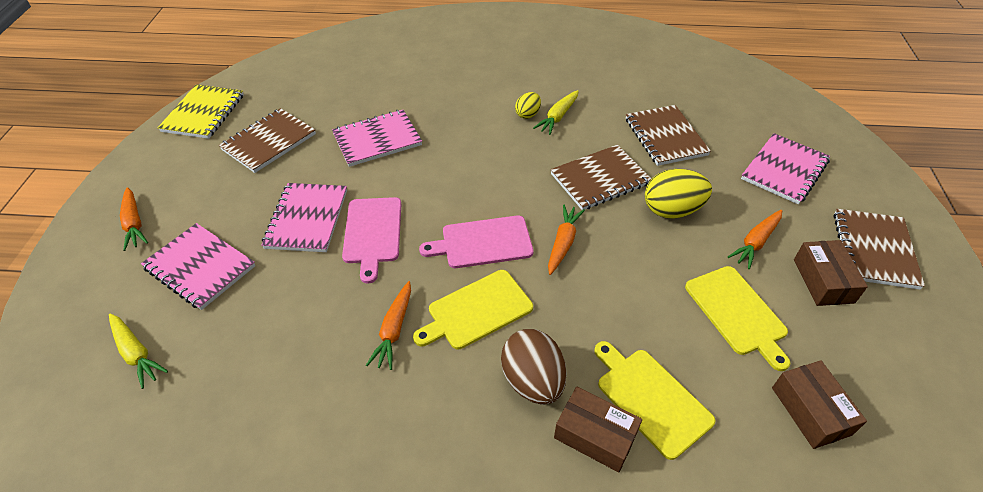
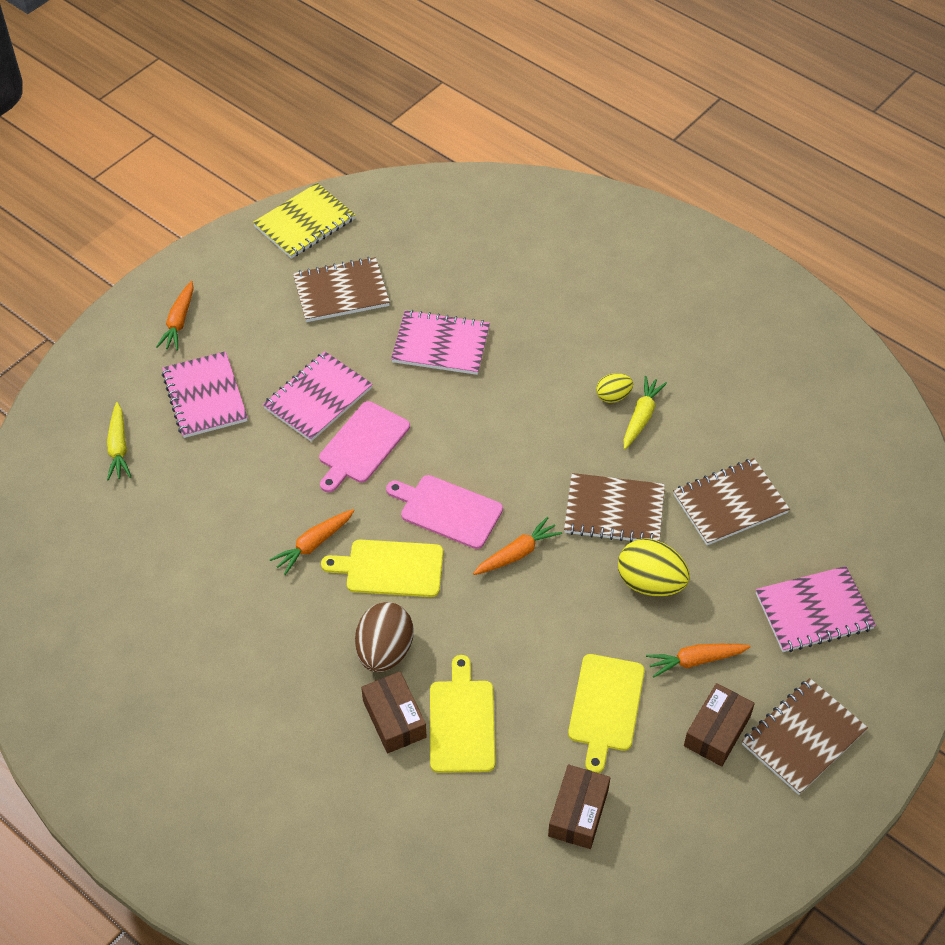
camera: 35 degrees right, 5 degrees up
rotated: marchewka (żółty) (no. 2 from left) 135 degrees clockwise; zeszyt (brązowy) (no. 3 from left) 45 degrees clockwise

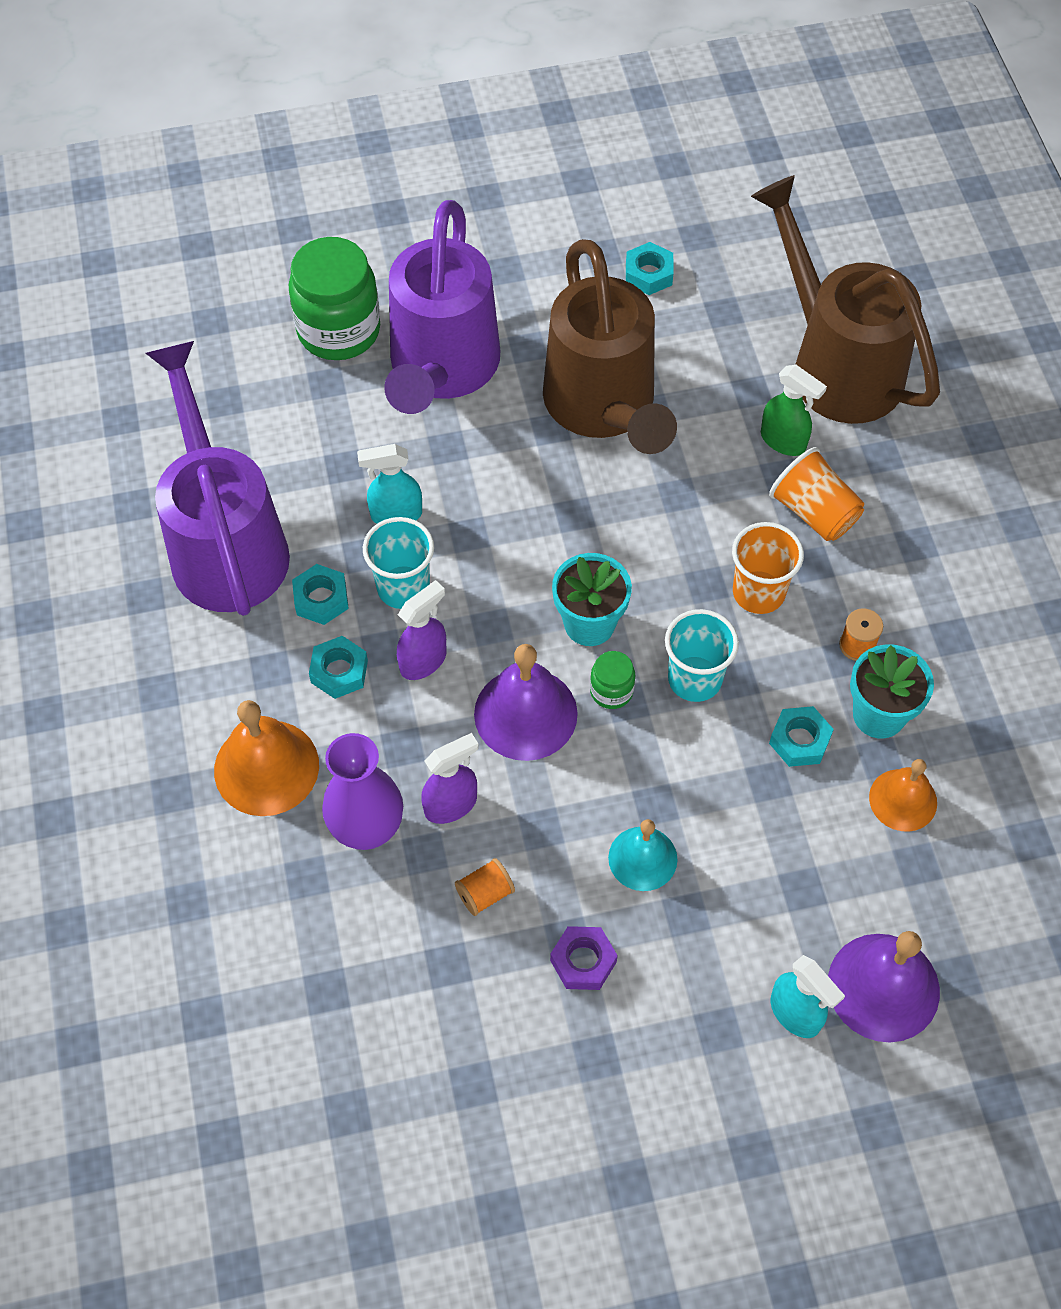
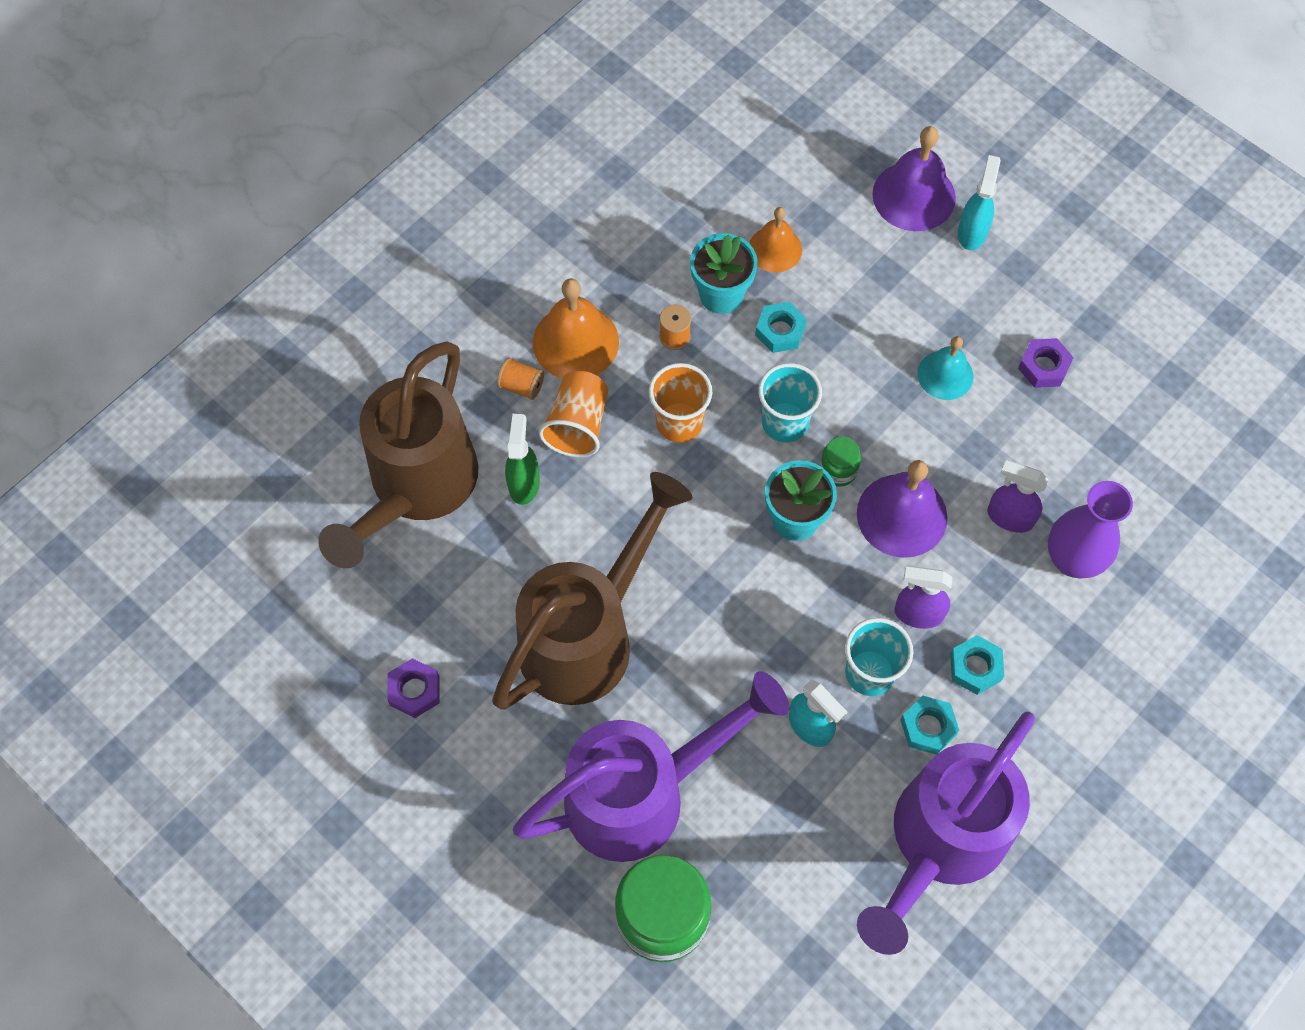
camera: 125 degrees left, 5 degrees up
shifted: szpulka (pomarańczowy) (no. 1 from left); dzwonek (pomarańczowy) (no. 1 from left)
repainted: nakrętka (turkusowy) (no. 3 from left) to nakrętka (fioletowy) (no. 1 from left)

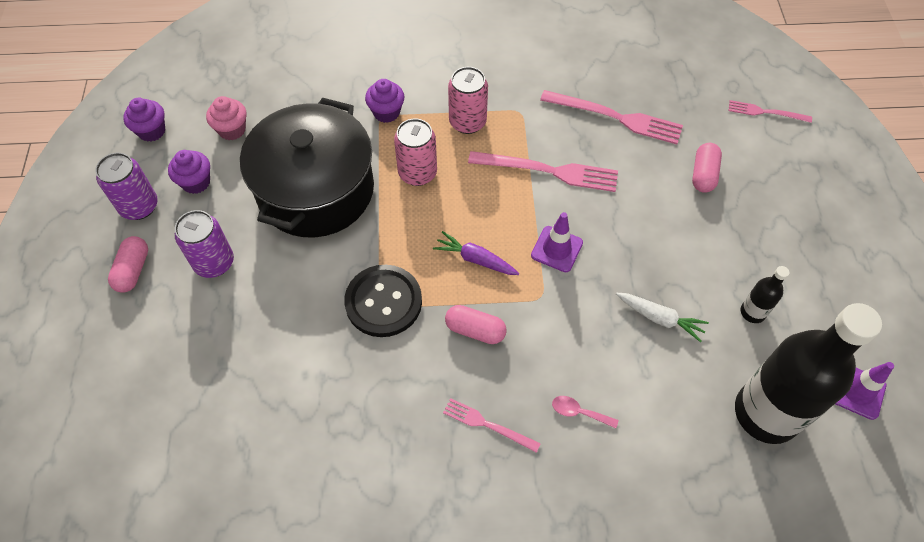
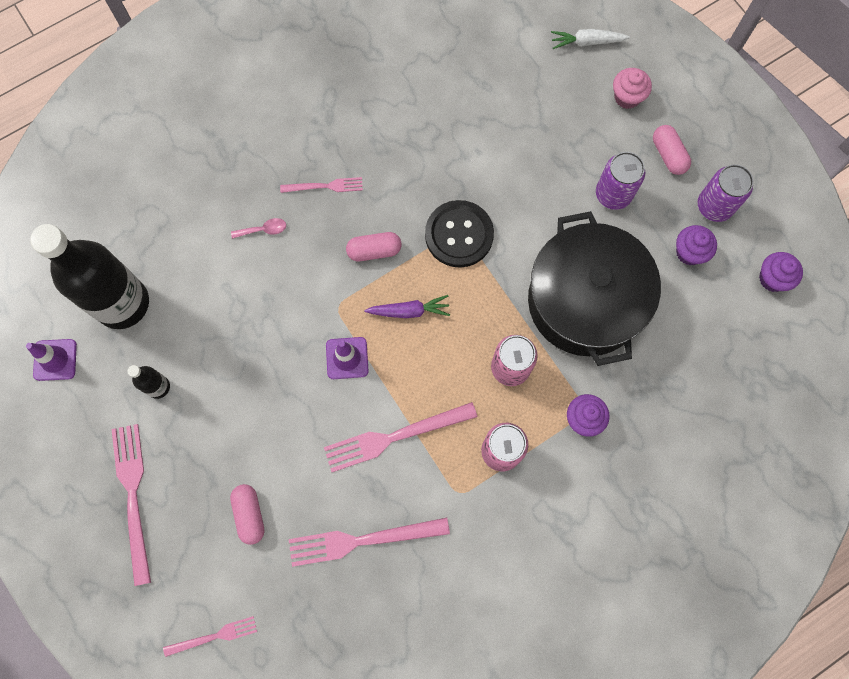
camera: 150 degrees right, 15 degrees up
new: widelec (różowy) (no. 1 from left)
shifted: marchewka (biały); muffinka (różowy)

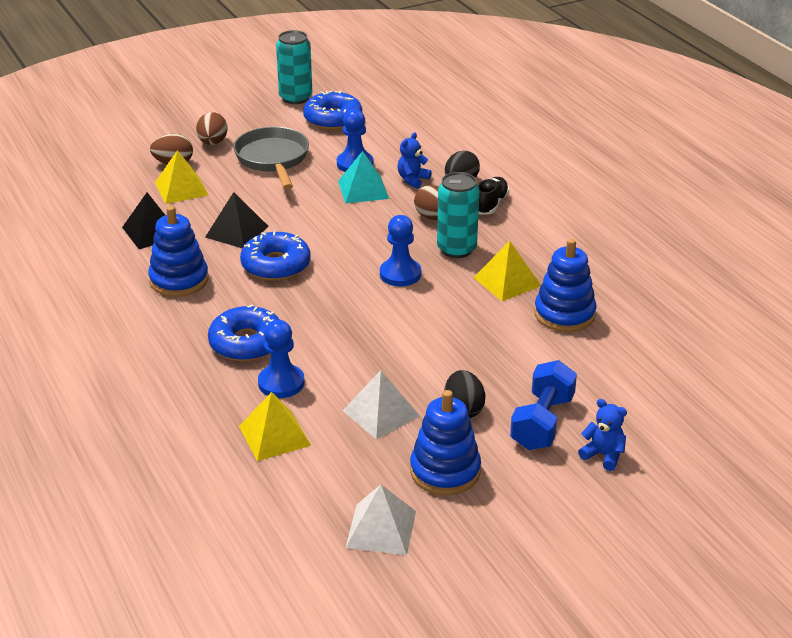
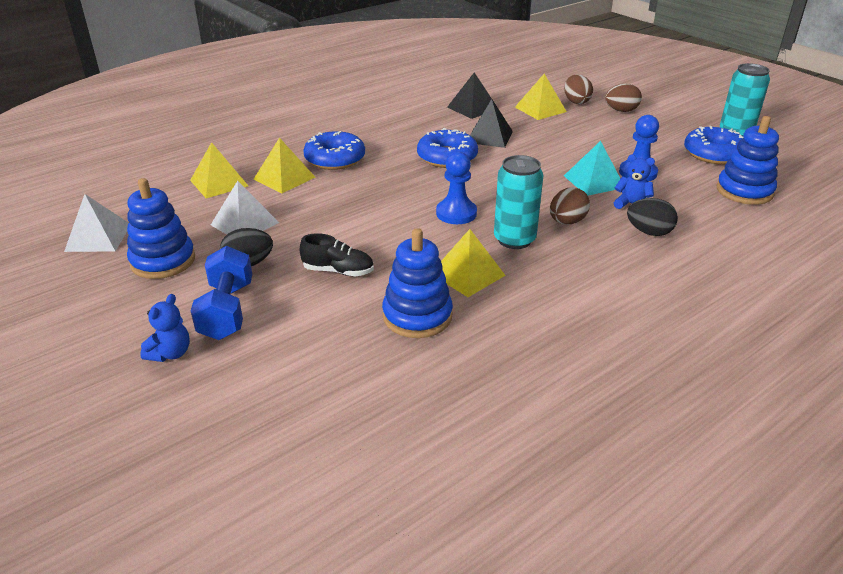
camera: 80 degrees right, 0 degrees up
gone: patelnia (szary)
shifted: but (czarny); zabawka nakładanka (niebieski) (no. 1 from left in the first image) to zabawka nakładanka (niebieski) (no. 3 from left)
swapped: pionek (niebieski) (no. 1 from left) to piramida (żółty) (no. 2 from left)
rotated: hantel (niebieski) 75 degrees clockwise

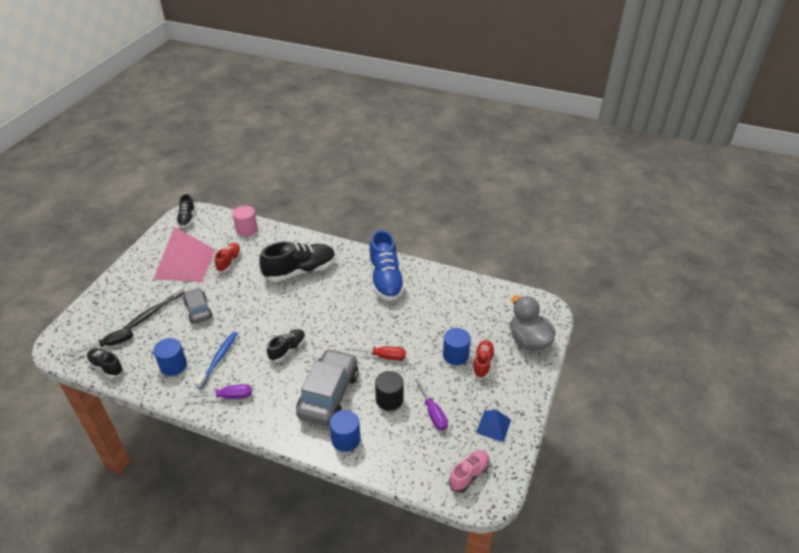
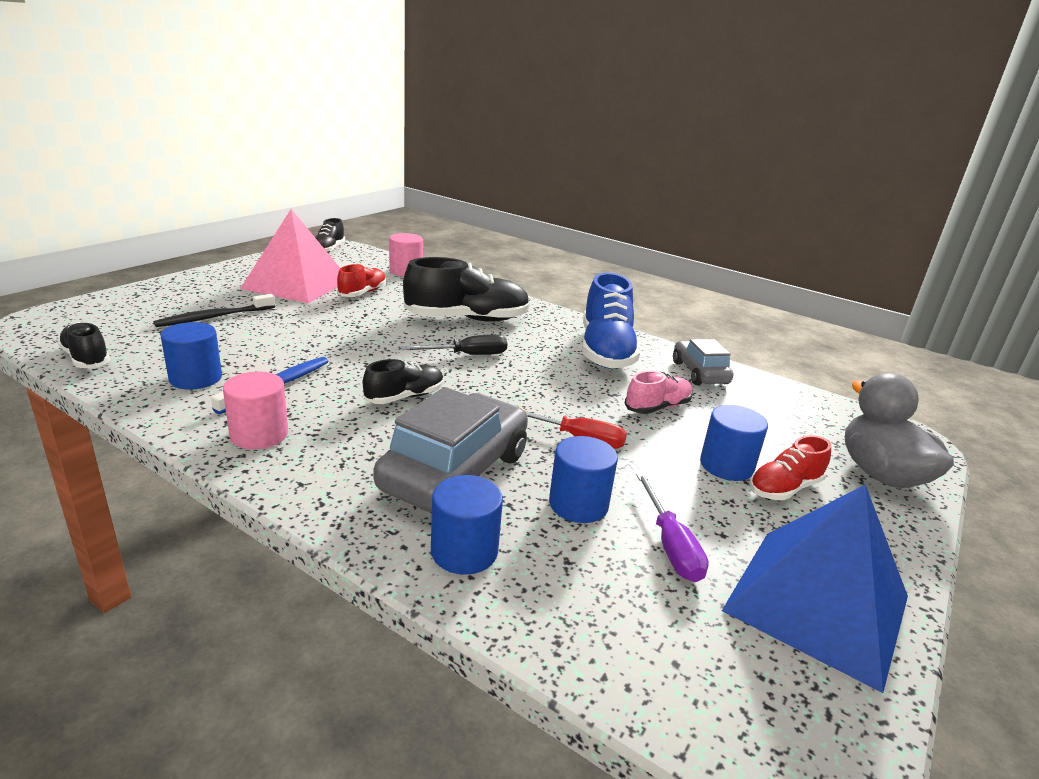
camera: 10 degrees right, 15 degrees down
shifted: śrubokręt (czarny); but (różowy); samochód (szary) (no. 1 from left in the first image) to samochód (szary) (no. 2 from left)
swapped: śrubokręt (fioletowy) (no. 1 from left) to walec (różowy) (no. 1 from left)
repainted: walec (czarny) to walec (niebieski) (no. 3 from left)
rotated: but (czerwony) (no. 2 from left) 150 degrees counterclockwise
scaled: piramida (niebieski) x2.13

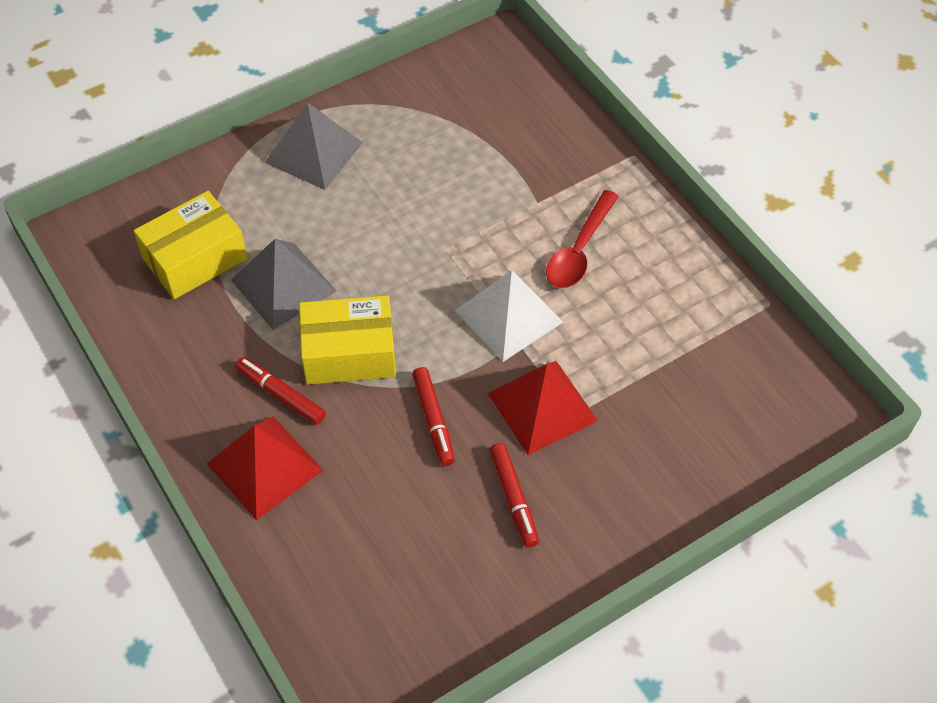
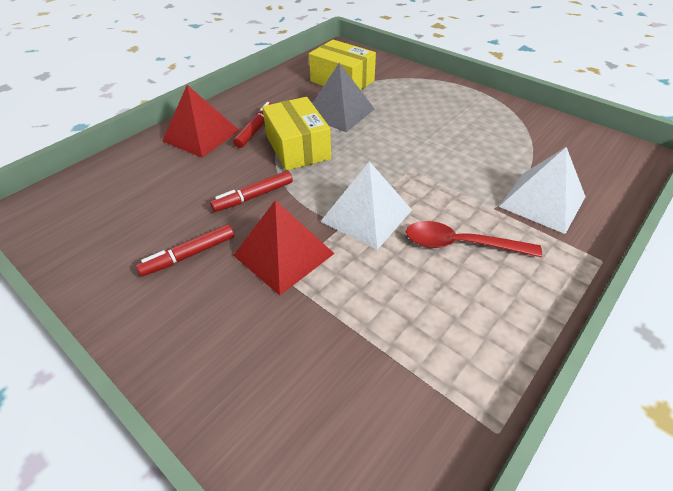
camera: 75 degrees right, 10 degrees down
gone: piramida (szary) (no. 2 from left)
new: piramida (biały) (no. 2 from left)

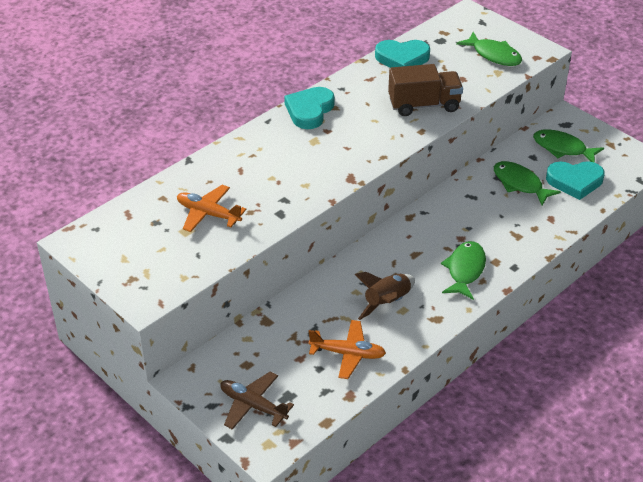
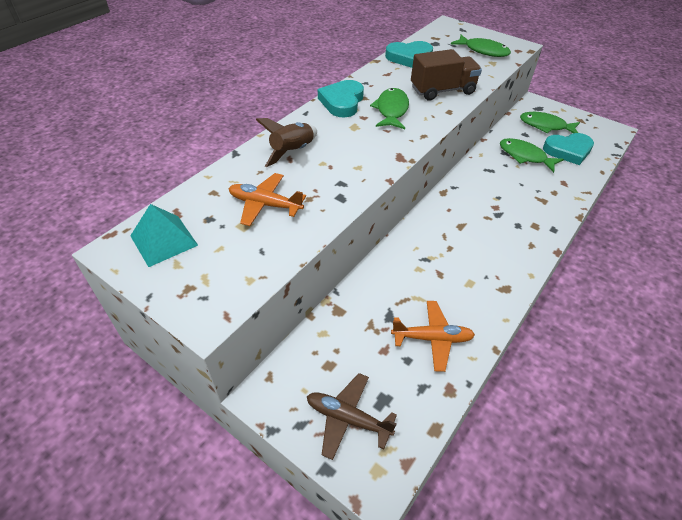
camera: 10 degrees left, 5 degrees up
new: piramida (turkusowy)
shifted: rakieta (brązowy); ryba (zielony) (no. 1 from left)

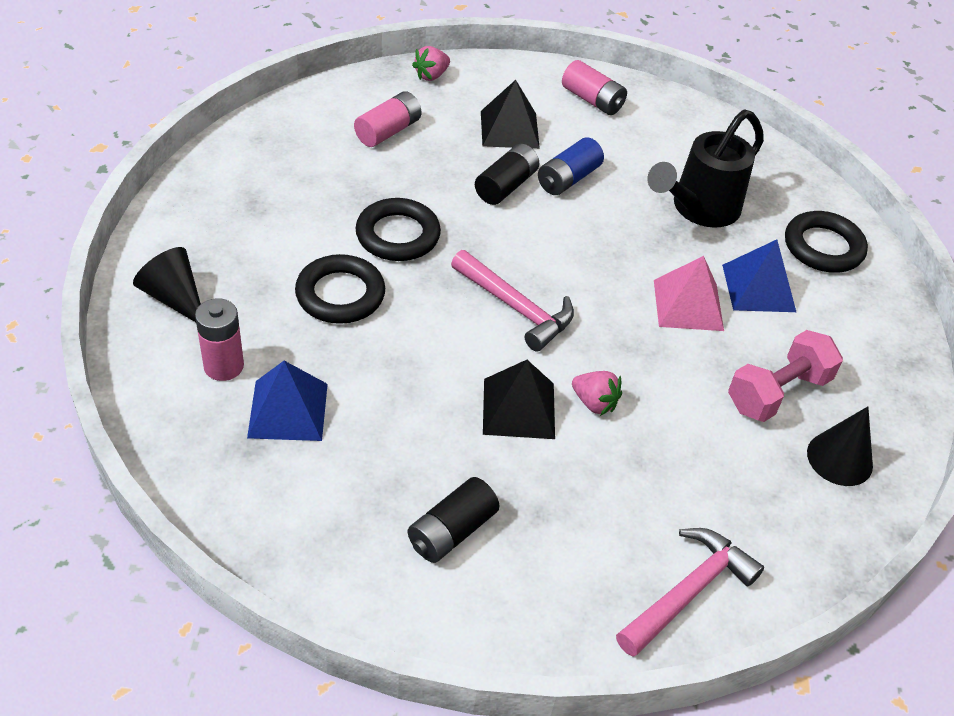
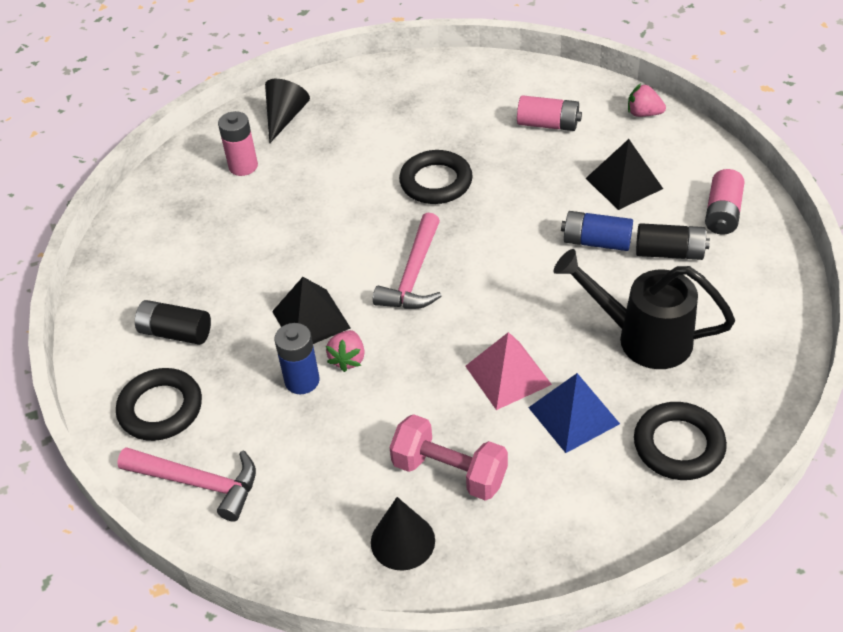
camera: 70 degrees right, 0 degrees up
gone: piramida (niebieski) (no. 1 from left)
new: bateria (niebieski) (no. 1 from left)
shifted: pierścień (czarny) (no. 1 from left); bateria (czarny) (no. 2 from left)

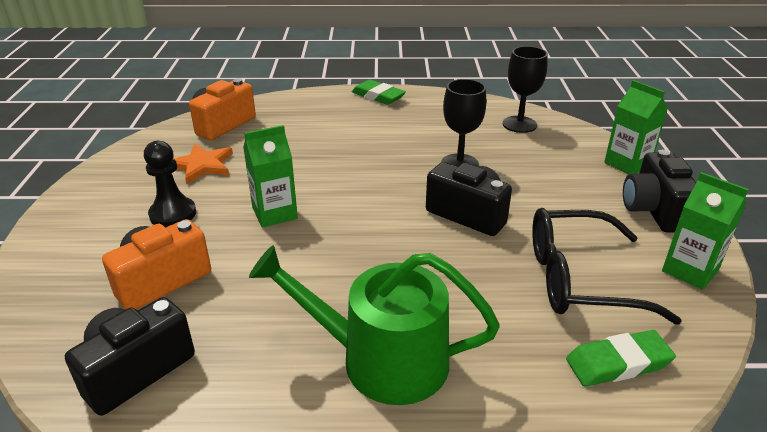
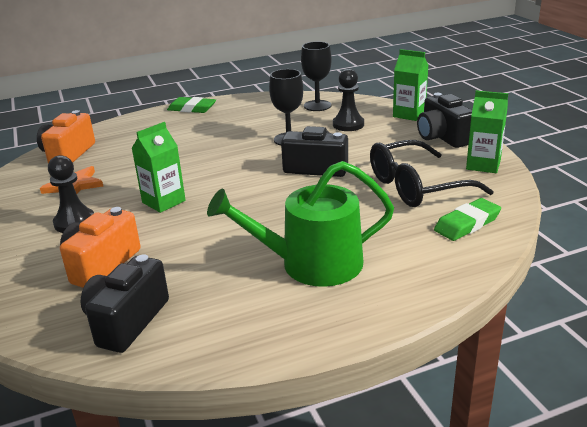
camera: 20 degrees left, 5 degrees down
new: pionek (czarny) (no. 2 from left)

